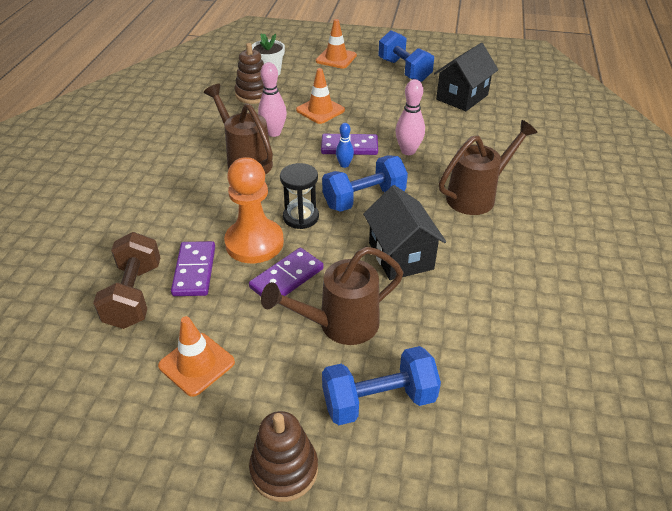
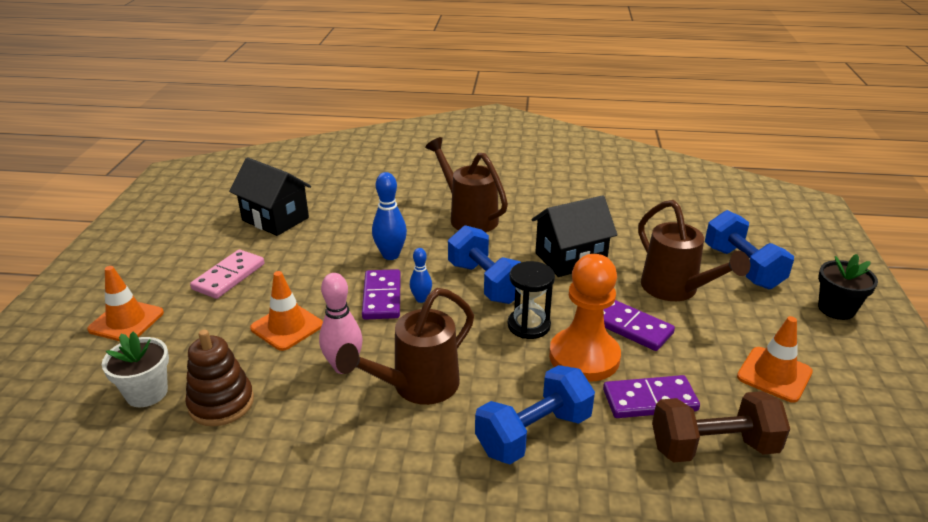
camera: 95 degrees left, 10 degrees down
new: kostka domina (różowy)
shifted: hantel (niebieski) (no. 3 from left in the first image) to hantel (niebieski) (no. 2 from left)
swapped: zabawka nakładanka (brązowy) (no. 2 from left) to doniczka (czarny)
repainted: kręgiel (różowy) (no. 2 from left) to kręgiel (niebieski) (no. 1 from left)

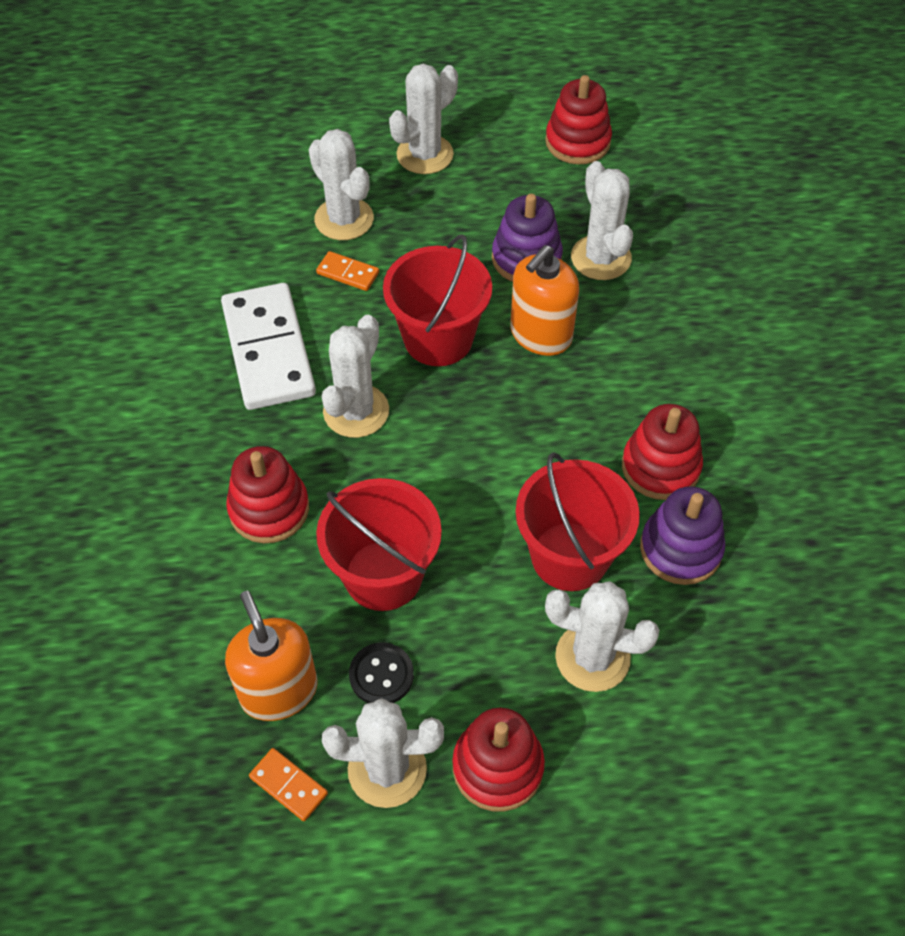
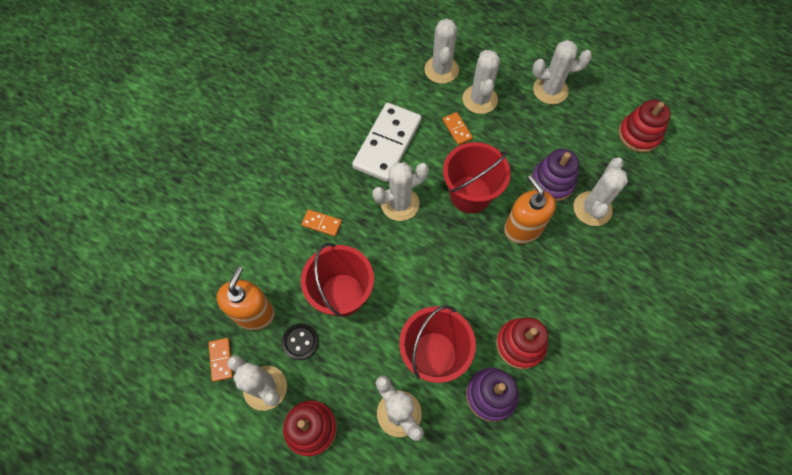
camera: 40 degrees right, 10 degrees up
new: kaktus (biały) (no. 4 from left)
swapped: zabawka nakładanka (czerwony) (no. 1 from left) to kostka domina (pomarańczowy) (no. 2 from left)
rotated: dozownik mydła (pomarańczowy) (no. 2 from left) 75 degrees clockwise

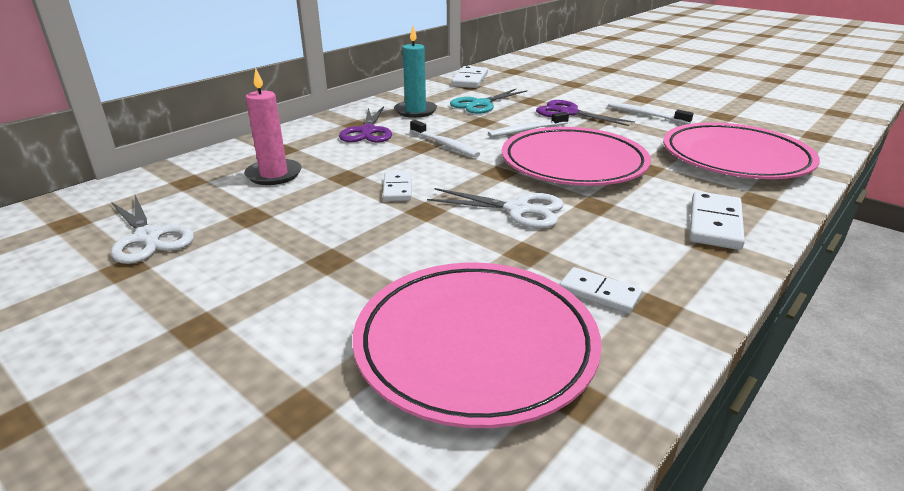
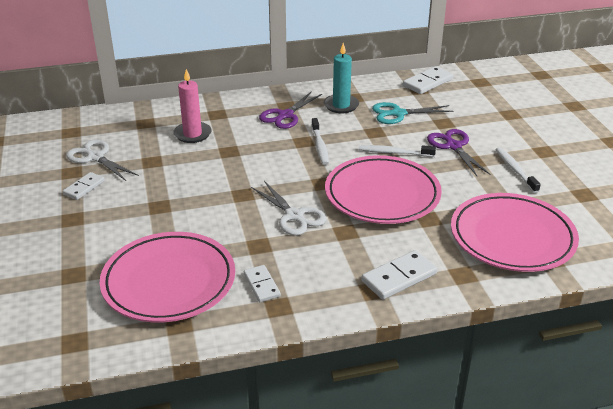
camera: 35 degrees right, 5 degrees up
shifted: kostka domina (biały) (no. 1 from left)
rotated: nożyczki (biały) (no. 1 from left) 135 degrees clockwise

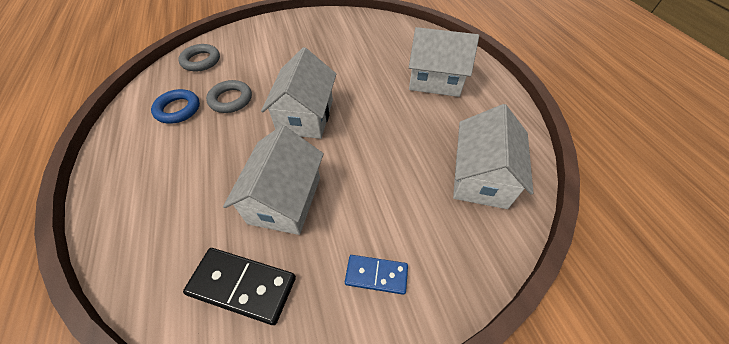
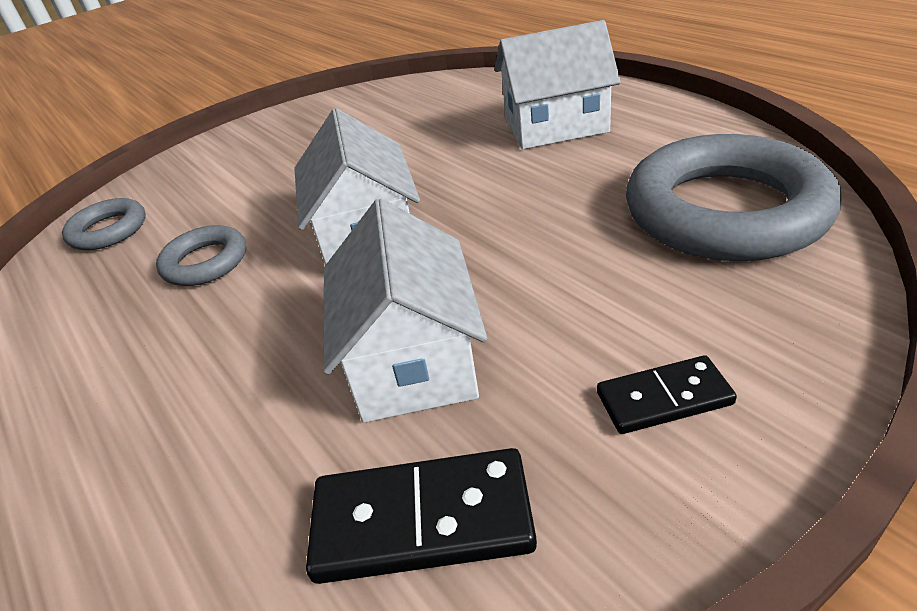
camera: 15 degrees left, 15 degrees down
gone: pierścień (niebieski)
swapped: domek (biały) (no. 4 from left) to pierścień (szary) (no. 3 from left)
repainted: kostka domina (niebieski) to kostka domina (czarny) (no. 2 from left)

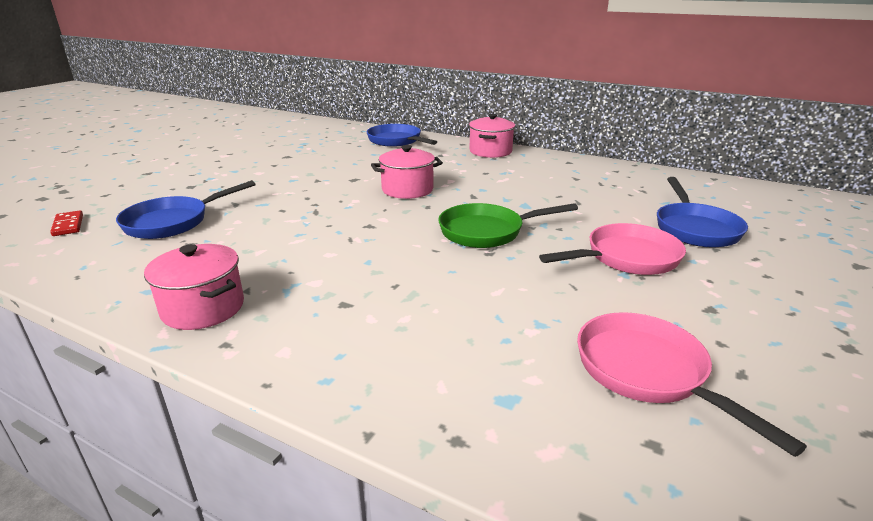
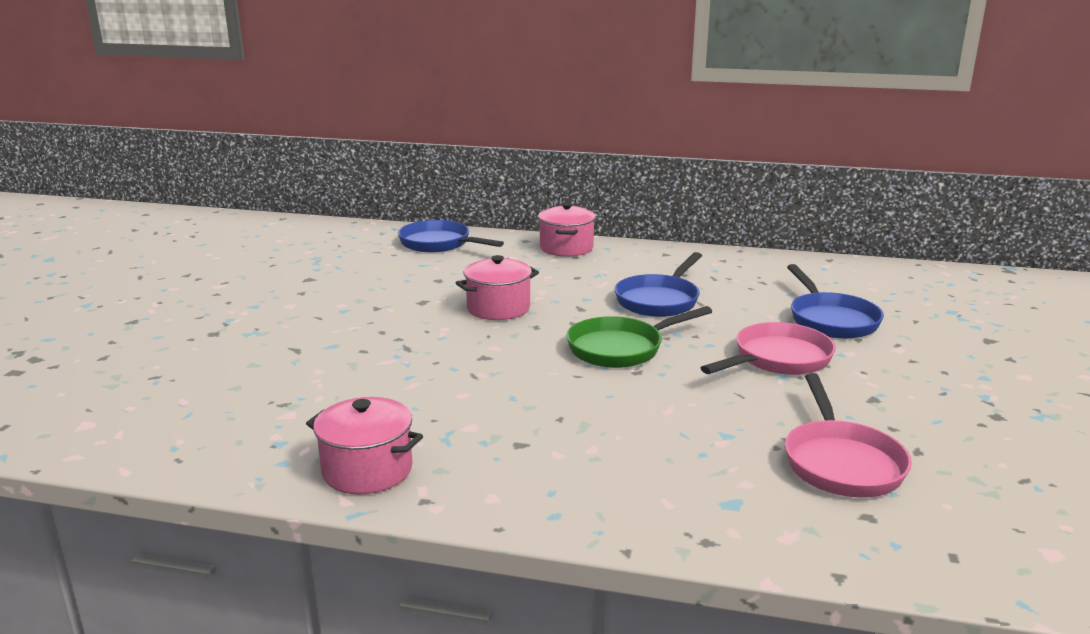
camera: 15 degrees left, 5 degrees down
gone: kostka domina (czerwony)
shifted: patelnia (niebieski) (no. 1 from left in the first image) to patelnia (niebieski) (no. 2 from left)
rotated: patelnia (różowy) (no. 2 from left) 135 degrees counterclockwise

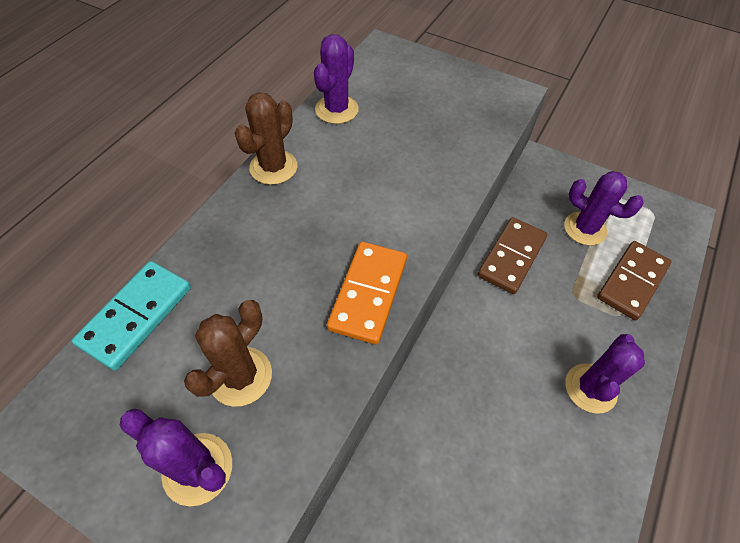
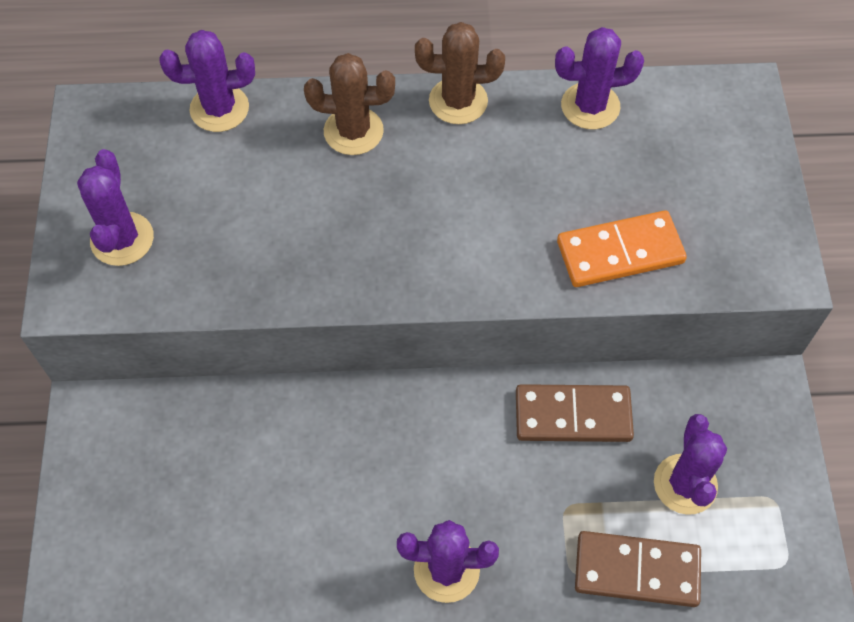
camera: 60 degrees right, 5 degrees up
shifted: kaktus (brązowy) (no. 1 from left); kostka domina (pomarańczowy)
swapped: kostka domina (turkusowy) to kaktus (fioletowy) (no. 2 from left)

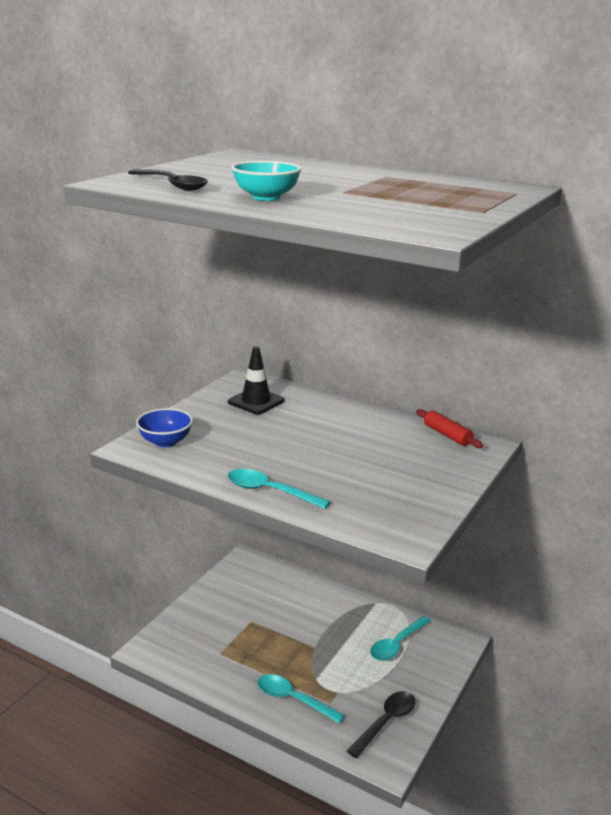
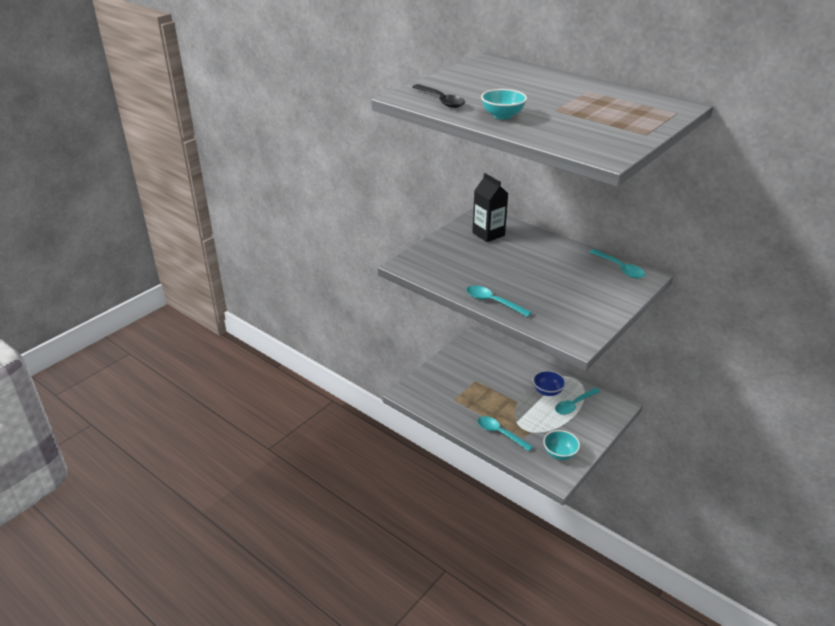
camera: 10 degrees right, 10 degrees up
shifted: miska (niebieski)
swapped: pachołek (czarny) to karton mleka (czarny); łyżka (czarny) (no. 2 from left) to miska (turkusowy) (no. 2 from left); wałek do ciasta (czerwony) to łyżka (turkusowy) (no. 4 from left)

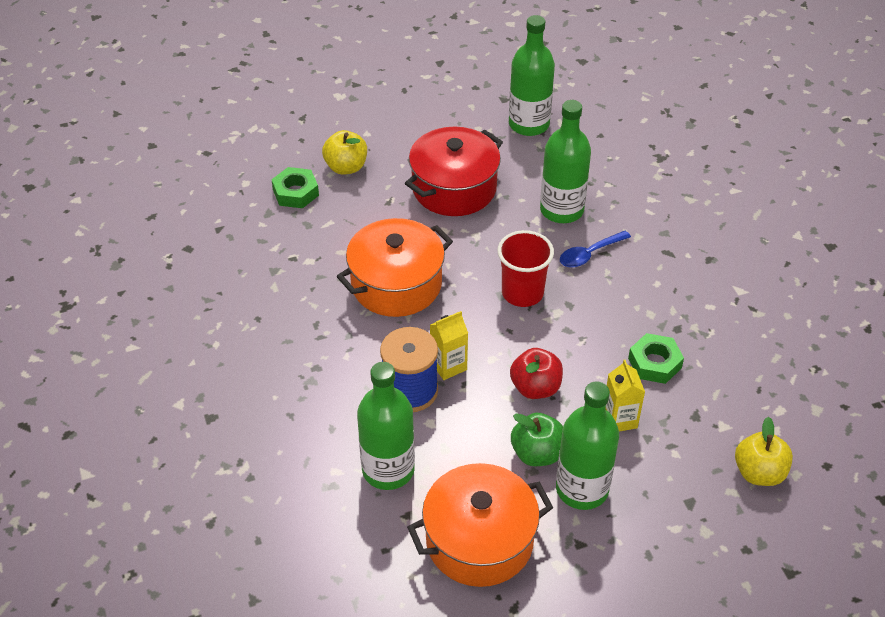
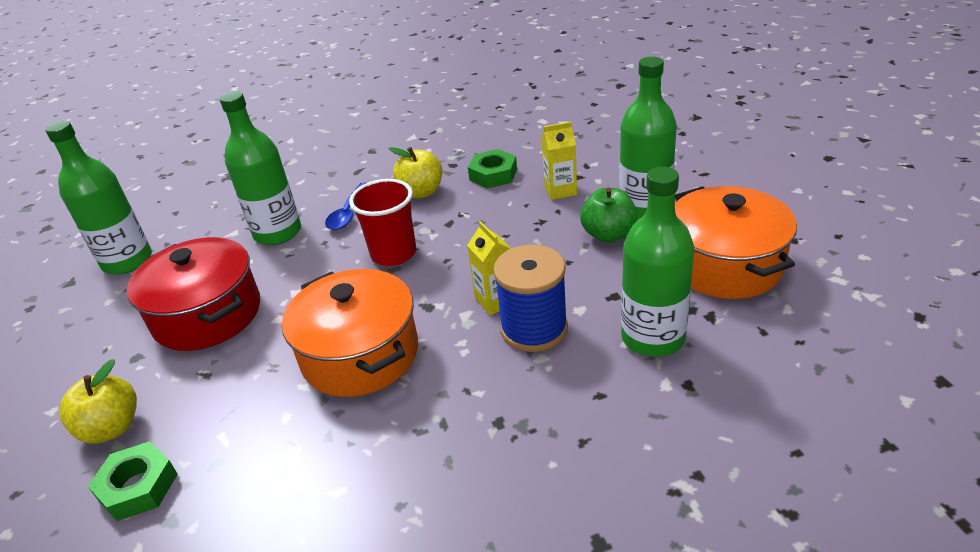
camera: 85 degrees left, 10 degrees down
gone: jabłko (czerwony)
shifted: jabłko (żółty) (no. 2 from left)
rotated: łyżka (niebieski) 45 degrees clockwise

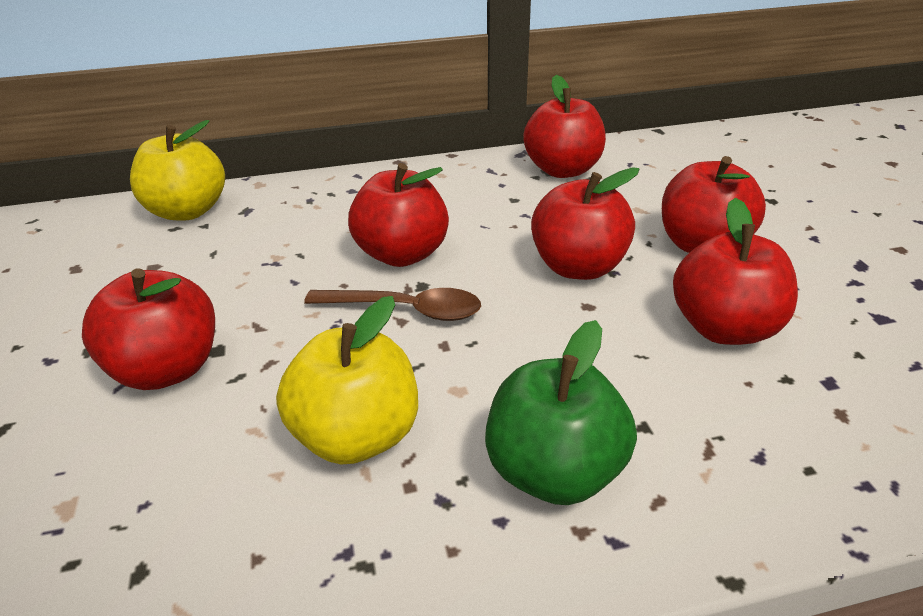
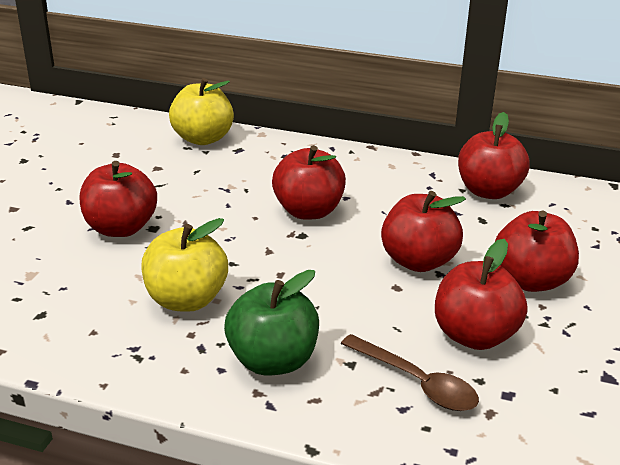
camera: 30 degrees right, 5 degrees down
shifted: łyżka (brązowy)

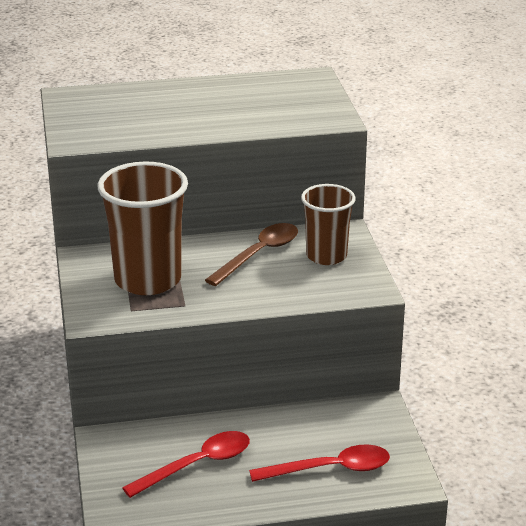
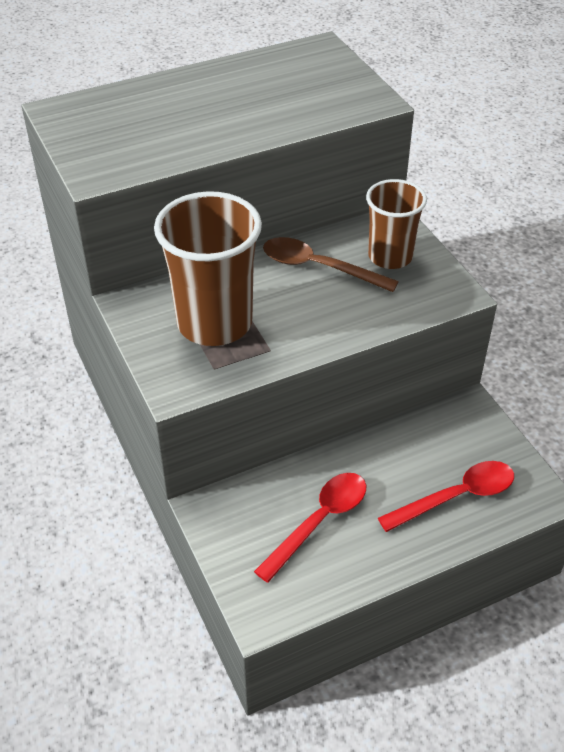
camera: 15 degrees left, 15 degrees up
rotated: łyżka (brązowy) 90 degrees counterclockwise

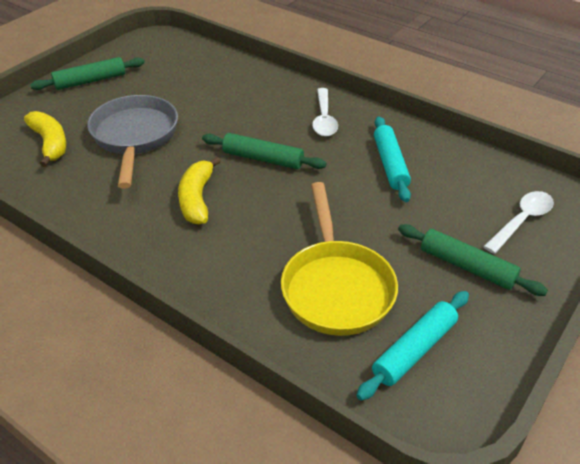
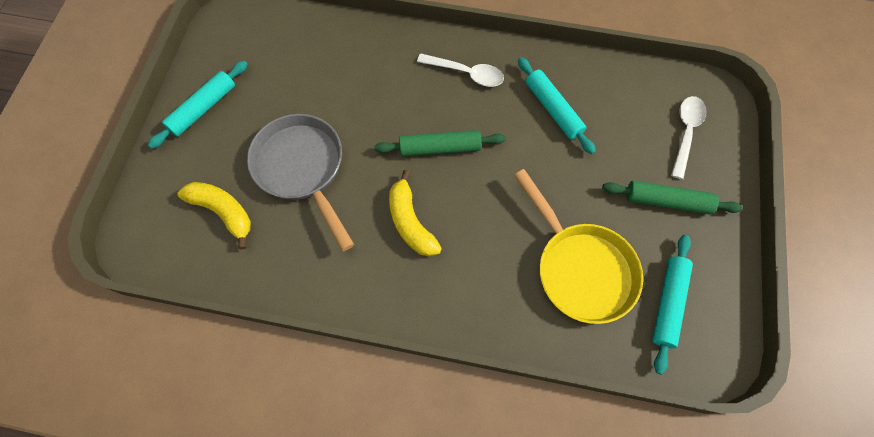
camera: 25 degrees left, 25 degrees up
repainted: wałek do ciasta (zielony) (no. 1 from left) to wałek do ciasta (turkusowy) (no. 1 from left)
rotated: łyżka (biały) (no. 1 from left) 45 degrees counterclockwise

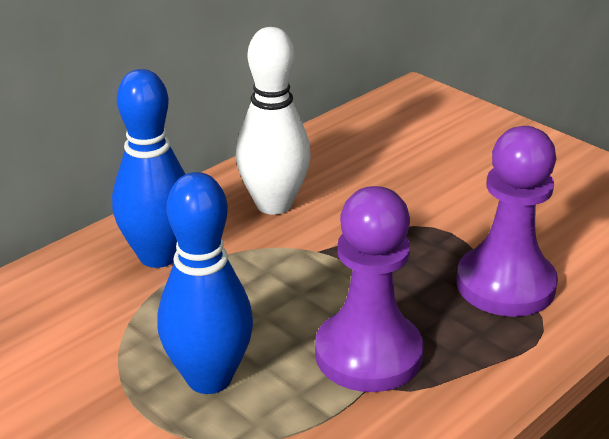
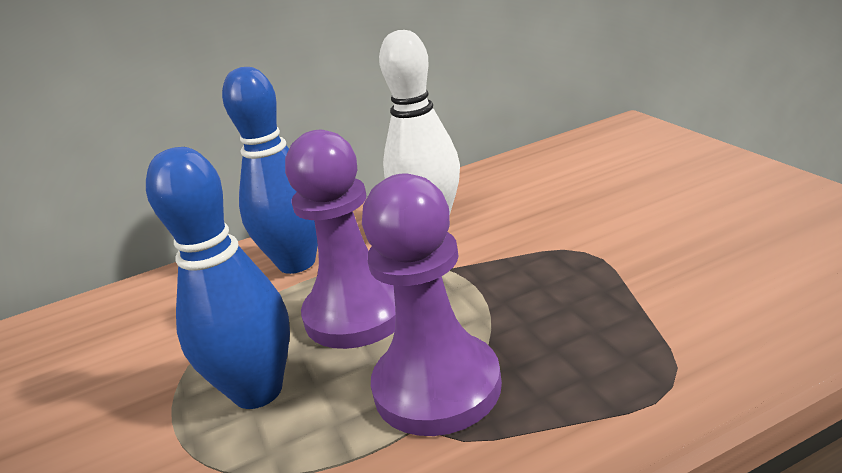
camera: 25 degrees right, 5 degrees down
shifted: pionek (fioletowy) (no. 2 from left in the first image) to pionek (fioletowy) (no. 1 from left)

